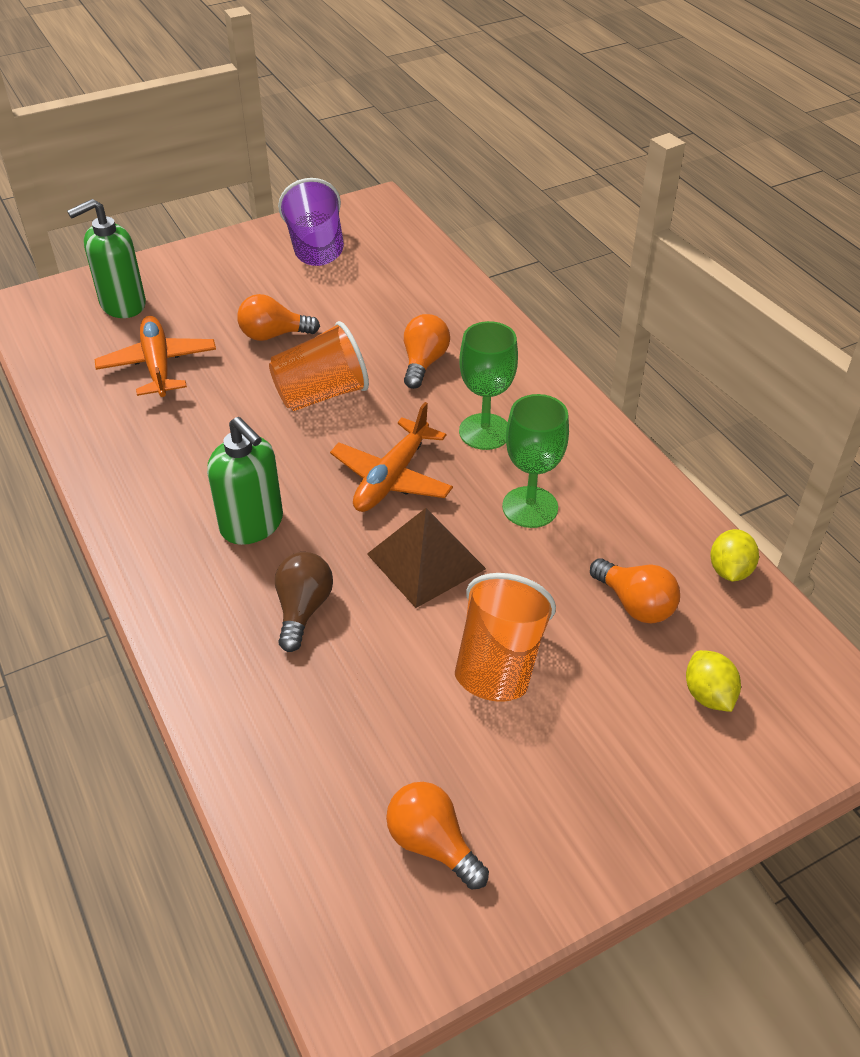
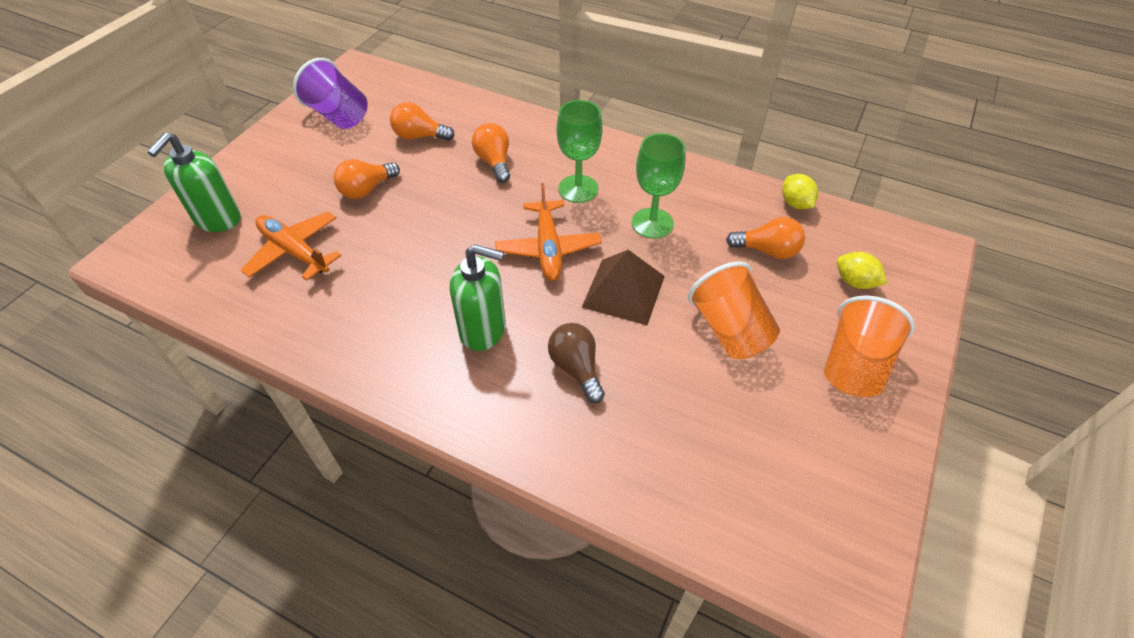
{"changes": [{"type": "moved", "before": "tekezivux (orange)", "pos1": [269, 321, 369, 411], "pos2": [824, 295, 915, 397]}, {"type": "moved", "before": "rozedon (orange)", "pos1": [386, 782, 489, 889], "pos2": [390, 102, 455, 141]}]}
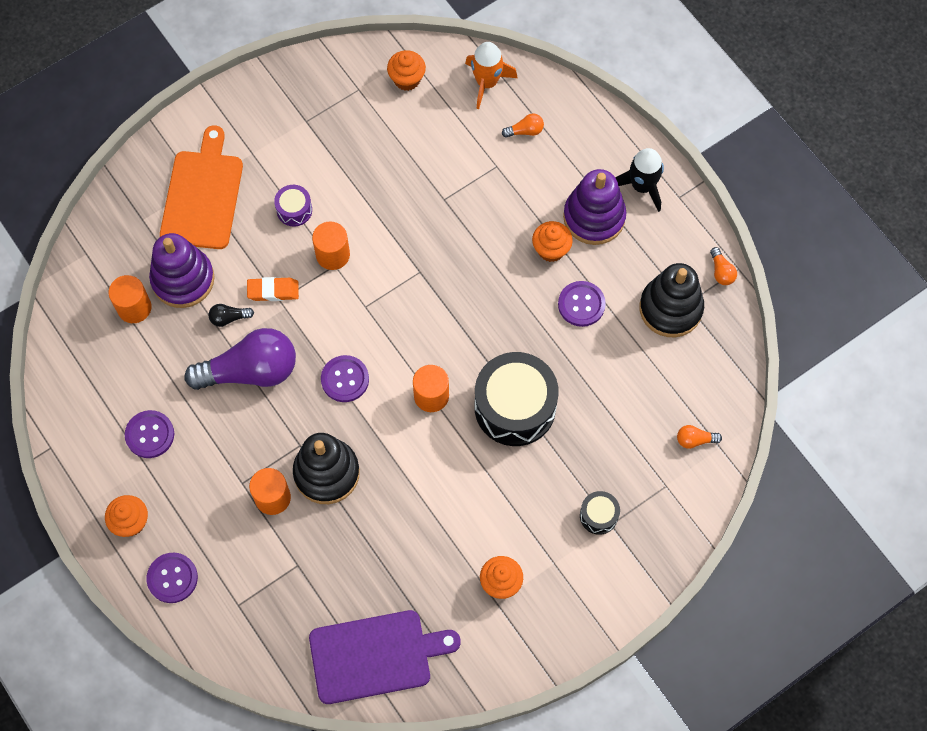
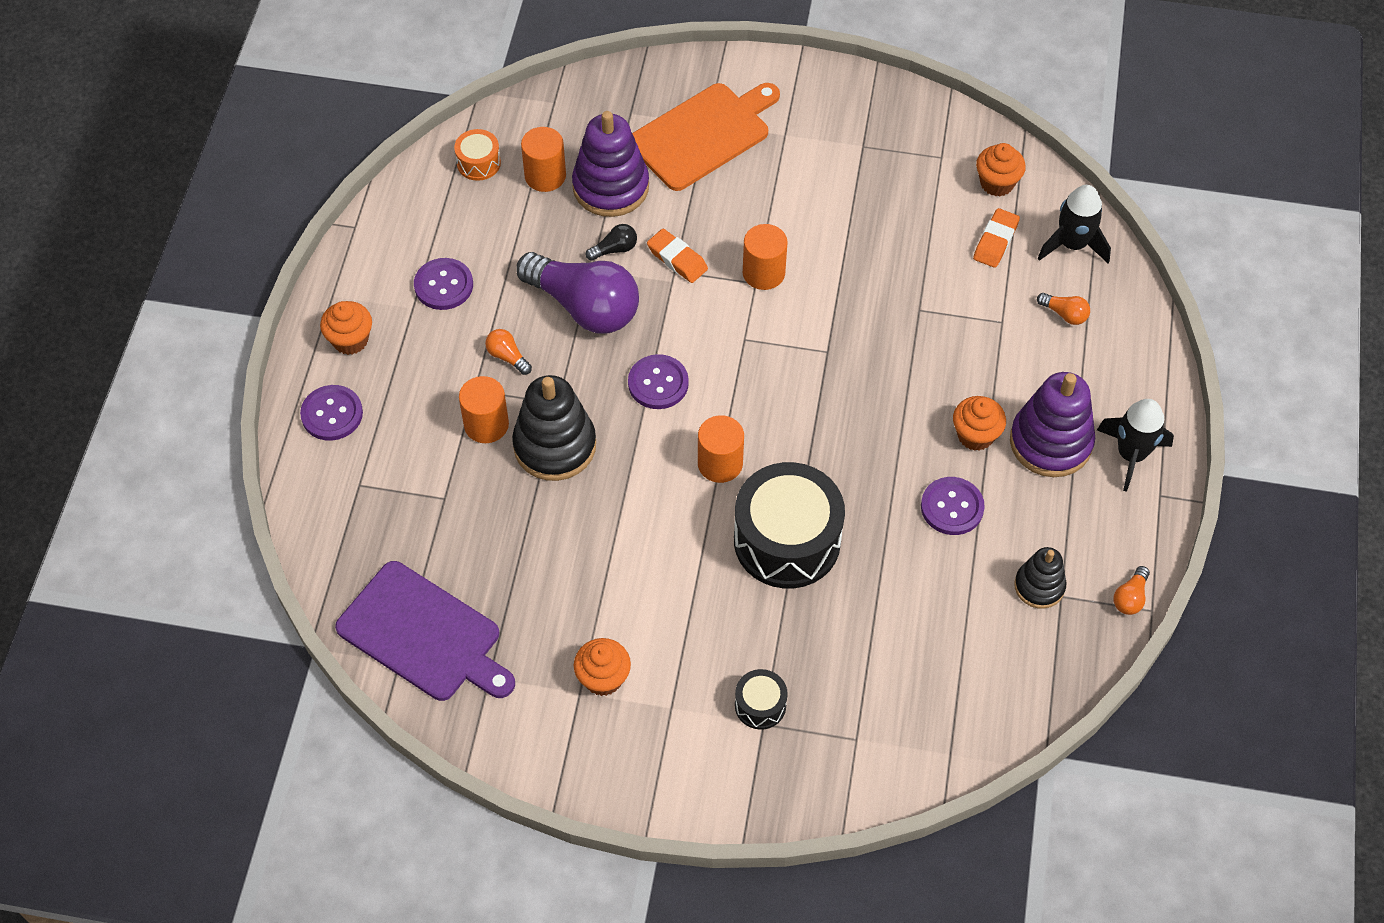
{"changes": [{"type": "removed", "before": "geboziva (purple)", "pos1": [274, 185, 312, 226]}, {"type": "added", "after": "geboziva (orange)", "pos2": [454, 129, 501, 181]}, {"type": "added", "after": "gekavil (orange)", "pos2": [973, 208, 1020, 268]}, {"type": "moved", "before": "rozedon (orange)", "pos1": [677, 425, 722, 449], "pos2": [485, 329, 532, 375]}, {"type": "recoloured", "before": "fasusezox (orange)", "after": "fasusezox (black)", "pos1": [465, 42, 518, 109], "pos2": [1038, 185, 1111, 263]}, {"type": "turned", "before": "rozedon (black)", "pos1": [209, 304, 254, 327], "pos2": [586, 224, 637, 261], "turn": 120}, {"type": "resized", "before": "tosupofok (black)", "pos1": [640, 263, 704, 337], "pos2": [1014, 547, 1066, 609], "scale": 0.59}]}
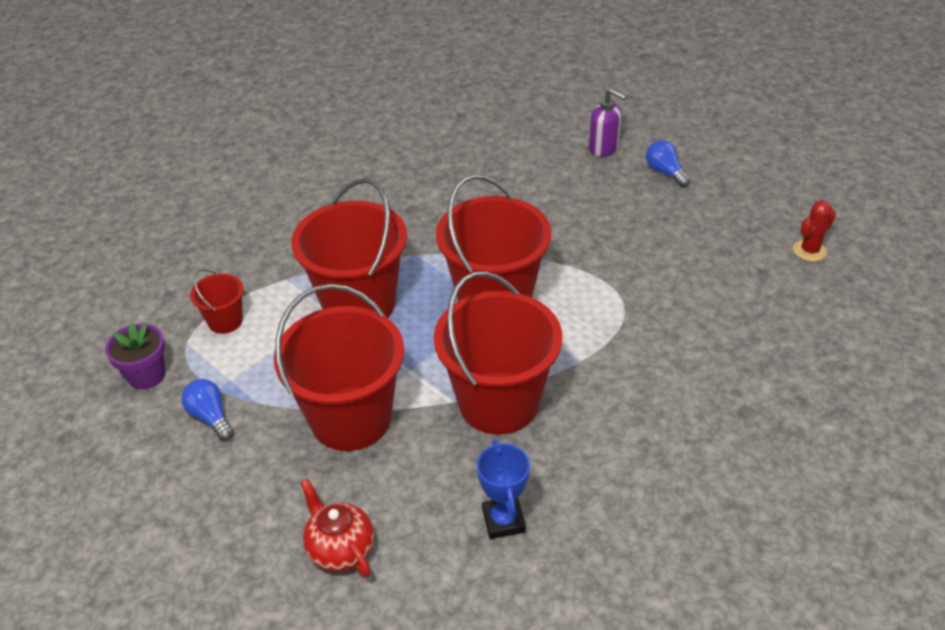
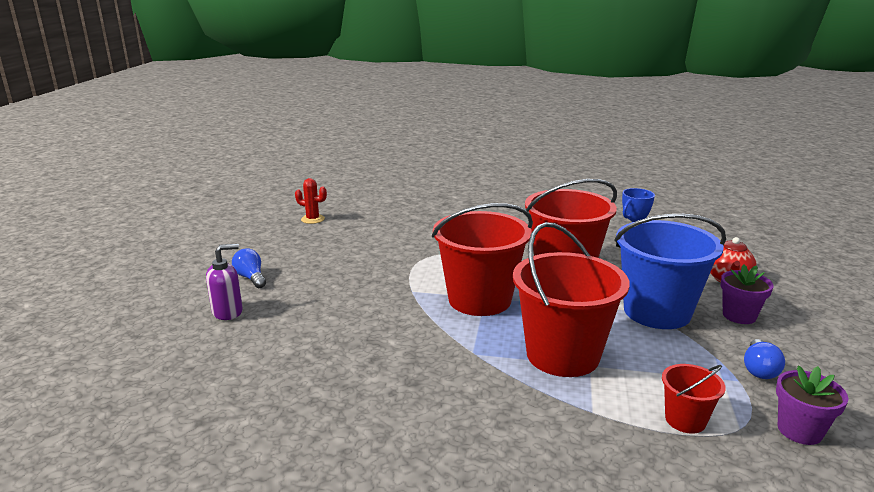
{"changes": [{"type": "added", "after": "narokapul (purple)", "pos2": [721, 264, 774, 324]}, {"type": "recoloured", "before": "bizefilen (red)", "after": "bizefilen (blue)", "pos1": [274, 284, 404, 451], "pos2": [614, 214, 726, 329]}, {"type": "turned", "before": "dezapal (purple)", "pos1": [589, 88, 627, 157], "pos2": [206, 244, 243, 320], "turn": 60}, {"type": "turned", "before": "rozedon (blue)", "pos1": [646, 140, 690, 187], "pos2": [232, 249, 266, 288], "turn": 120}]}
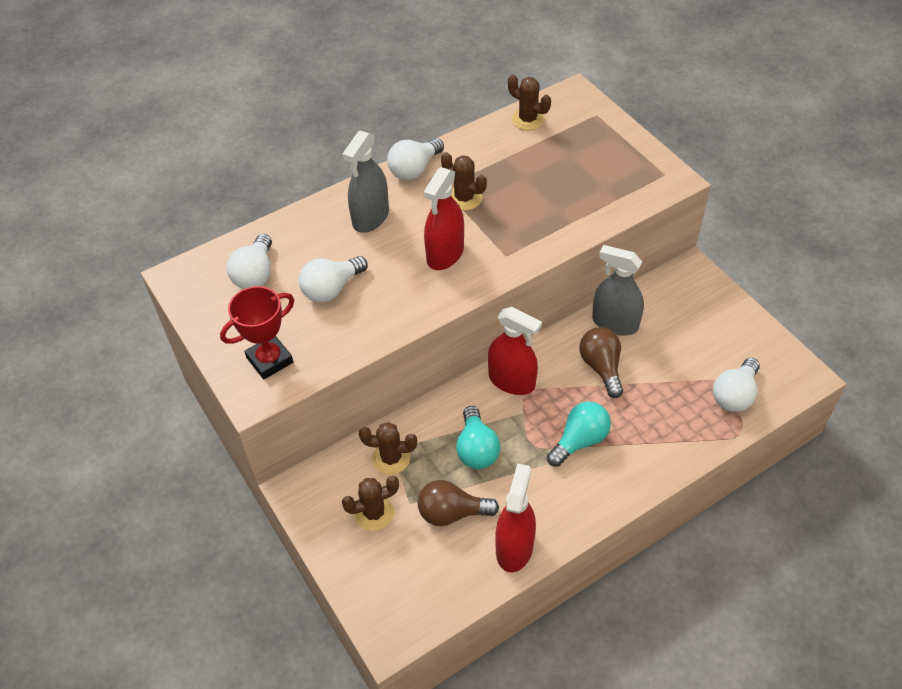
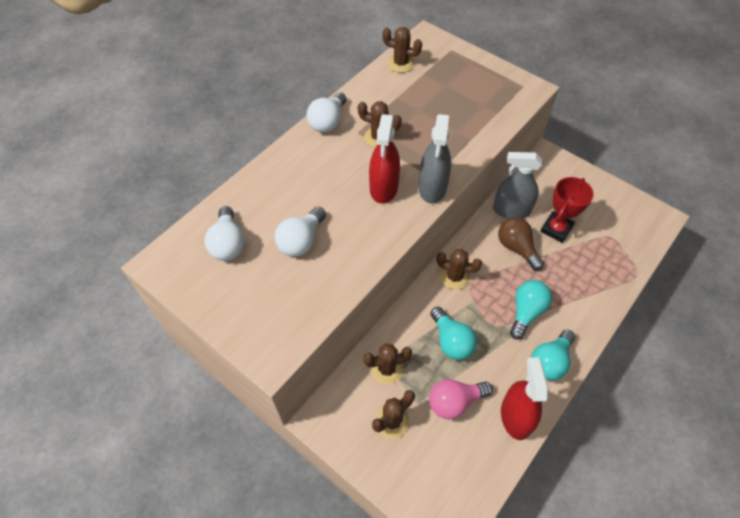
{"changes": [{"type": "removed", "before": "rozedon (white)", "pos1": [713, 358, 760, 412]}, {"type": "added", "after": "rozedon (turquoise)", "pos2": [531, 330, 575, 381]}, {"type": "moved", "before": "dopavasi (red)", "pos1": [220, 286, 294, 379], "pos2": [540, 177, 594, 243]}, {"type": "moved", "before": "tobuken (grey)", "pos1": [343, 130, 389, 233], "pos2": [419, 114, 451, 204]}, {"type": "replaced", "before": "tobuken (red)", "after": "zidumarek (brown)", "pos1": [488, 307, 542, 395], "pos2": [436, 249, 482, 290]}, {"type": "recoloured", "before": "rozedon (brown)", "after": "rozedon (pink)", "pos1": [418, 480, 499, 526], "pos2": [429, 379, 493, 419]}]}
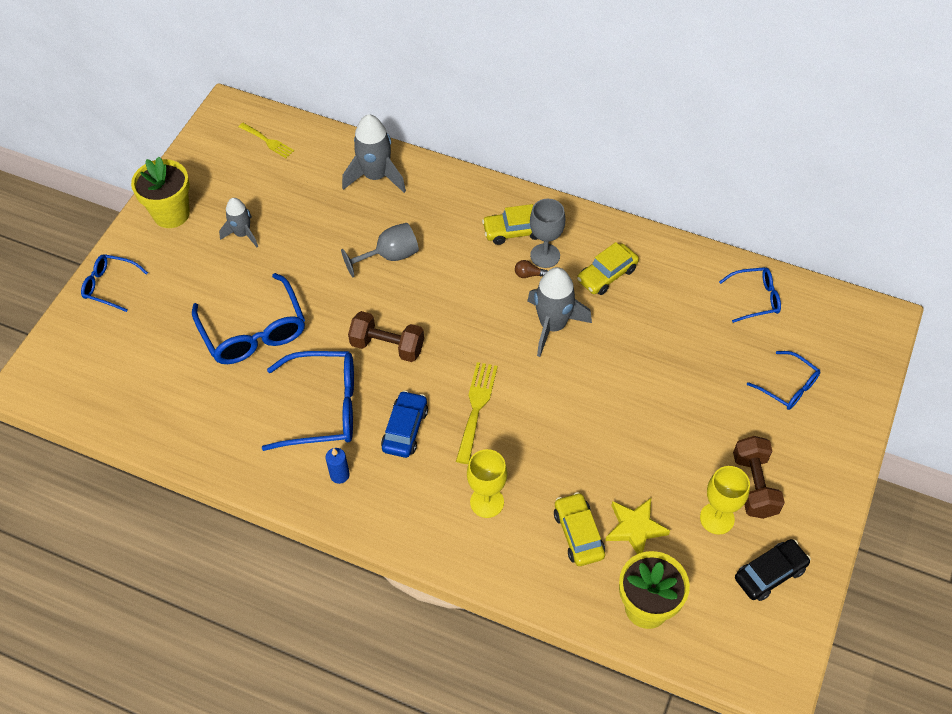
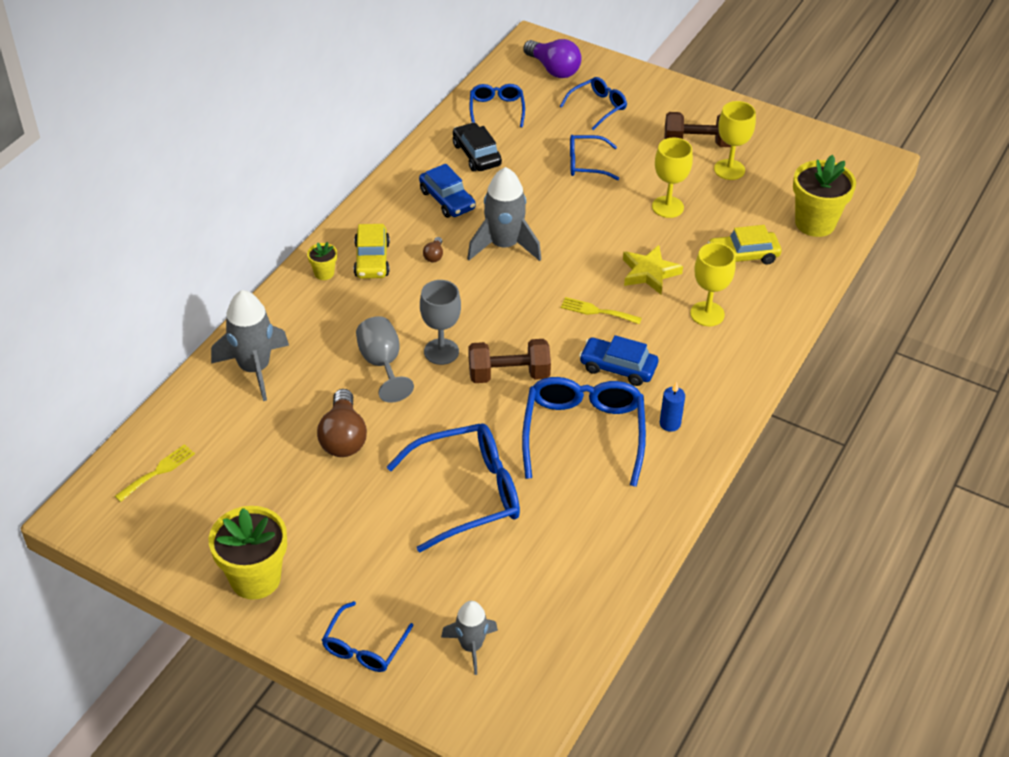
{"changes": [{"type": "added", "after": "narokapul (yellow)", "pos2": [307, 242, 337, 280]}, {"type": "added", "after": "rozedon (brown)", "pos2": [317, 389, 367, 457]}, {"type": "added", "after": "rozedon (purple)", "pos2": [523, 39, 581, 78]}, {"type": "added", "after": "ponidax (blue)", "pos2": [570, 135, 619, 180]}, {"type": "added", "after": "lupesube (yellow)", "pos2": [652, 138, 693, 218]}, {"type": "moved", "before": "fasusezox (grey)", "pos1": [219, 198, 258, 247], "pos2": [441, 601, 498, 675]}, {"type": "moved", "before": "lupesube (grey)", "pos1": [530, 199, 565, 268], "pos2": [420, 280, 461, 365]}, {"type": "moved", "before": "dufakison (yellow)", "pos1": [605, 498, 670, 554], "pos2": [623, 245, 683, 294]}, {"type": "moved", "before": "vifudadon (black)", "pos1": [735, 539, 811, 601], "pos2": [453, 122, 502, 171]}, {"type": "recoloured", "before": "vifudadon (yellow)", "after": "vifudadon (blue)", "pos1": [577, 242, 639, 295], "pos2": [419, 164, 476, 218]}, {"type": "turned", "before": "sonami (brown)", "pos1": [348, 311, 424, 362], "pos2": [469, 339, 551, 383], "turn": 60}, {"type": "resized", "before": "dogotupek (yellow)", "pos1": [456, 362, 498, 464], "pos2": [561, 297, 642, 324], "scale": 0.66}]}
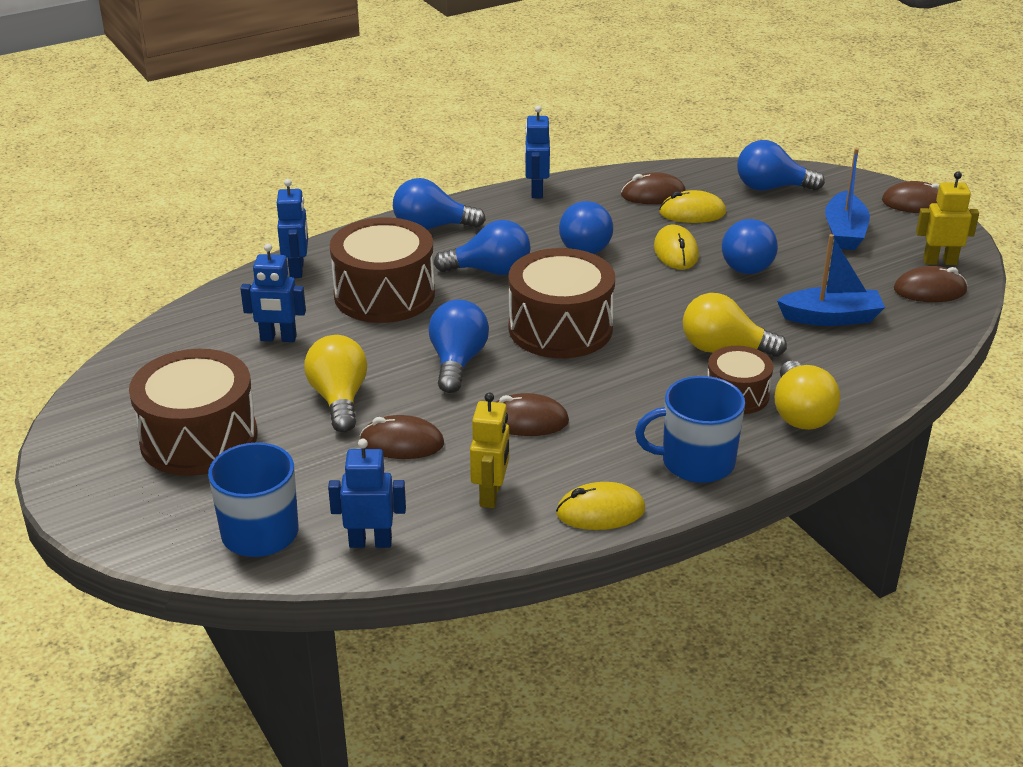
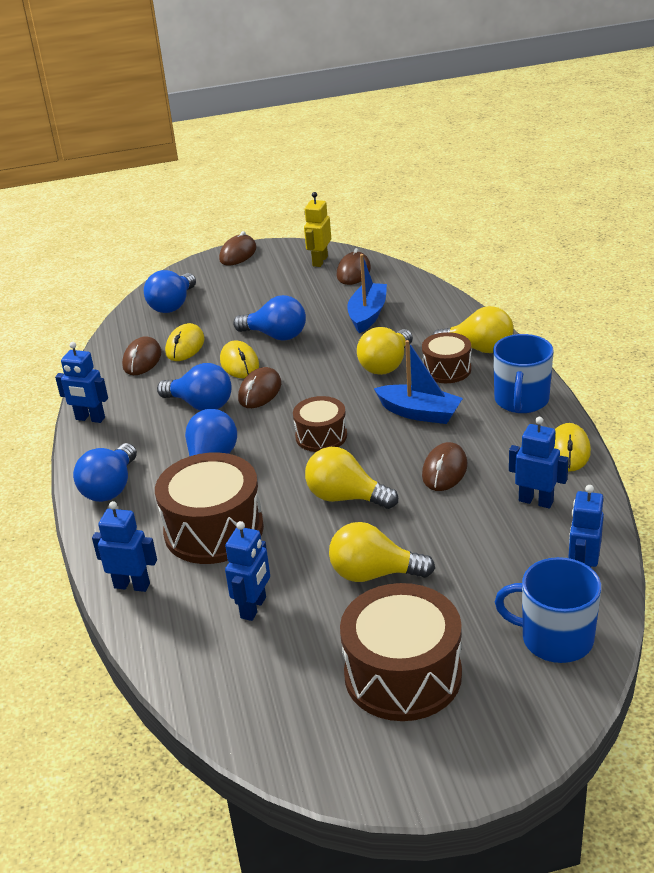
{"changes": [{"type": "moved", "before": "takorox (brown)", "pos1": [360, 415, 444, 459], "pos2": [238, 367, 281, 408]}, {"type": "moved", "before": "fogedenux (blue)", "pos1": [825, 148, 870, 250], "pos2": [374, 340, 463, 424]}, {"type": "recoloured", "before": "rozedon (blue)", "after": "rozedon (yellow)", "pos1": [429, 300, 489, 393], "pos2": [305, 447, 398, 509]}, {"type": "recoloured", "before": "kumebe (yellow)", "after": "kumebe (blue)", "pos1": [470, 393, 509, 508], "pos2": [509, 417, 569, 508]}, {"type": "turned", "before": "takorox (yellow)", "pos1": [654, 225, 699, 270], "pos2": [220, 340, 259, 378], "turn": 60}, {"type": "resized", "before": "geboziva (brown)", "pos1": [509, 248, 615, 358], "pos2": [293, 396, 347, 452], "scale": 0.57}]}
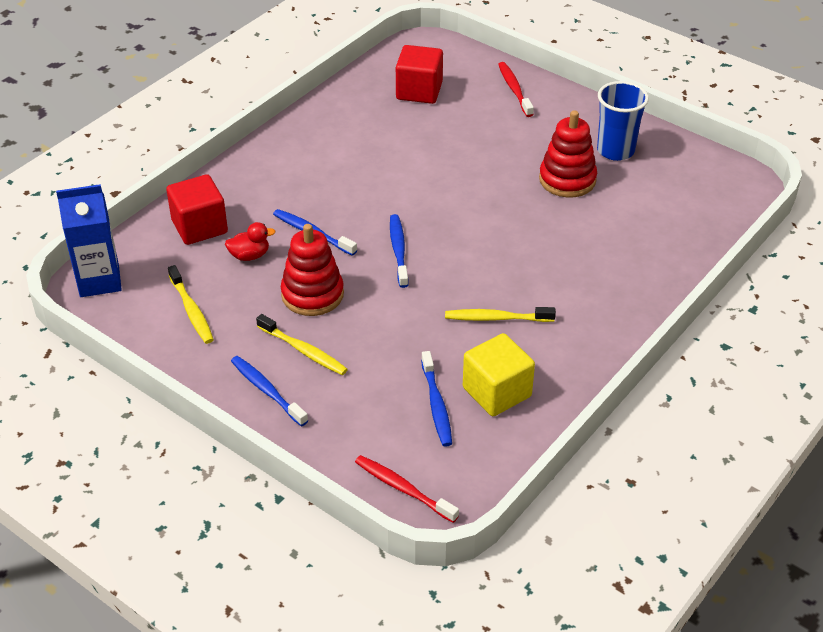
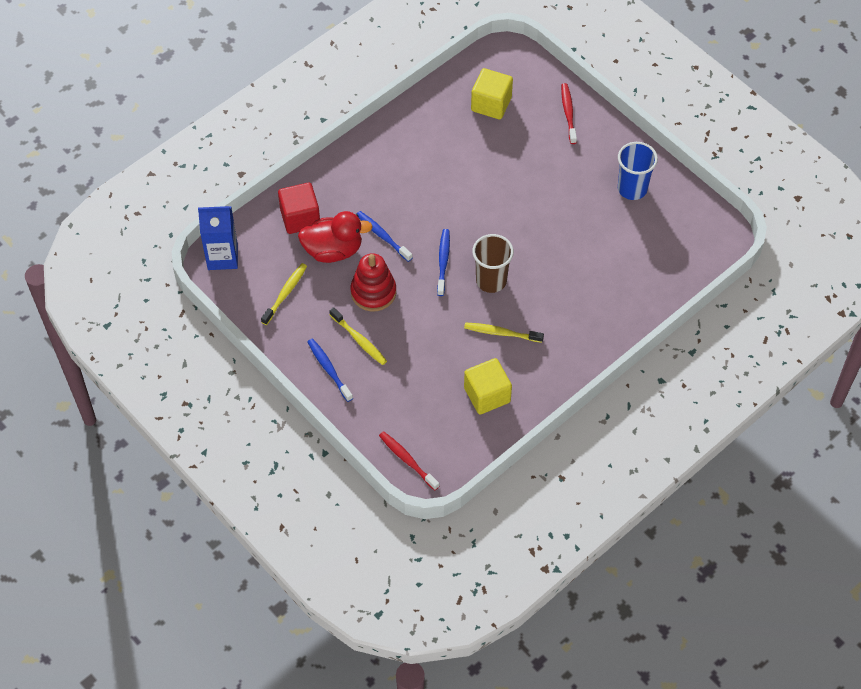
{"changes": [{"type": "removed", "before": "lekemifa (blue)", "pos1": [421, 351, 452, 447]}, {"type": "removed", "before": "tosupofok (red)", "pos1": [539, 110, 597, 197]}, {"type": "added", "after": "tekezivux (brown)", "pos2": [472, 234, 514, 293]}, {"type": "recoloured", "before": "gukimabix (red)", "after": "gukimabix (yellow)", "pos1": [396, 45, 443, 104], "pos2": [471, 68, 513, 119]}, {"type": "turned", "before": "lekemifa (yellow)", "pos1": [168, 265, 214, 344], "pos2": [261, 263, 307, 325], "turn": -135}, {"type": "resized", "before": "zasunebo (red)", "pos1": [225, 222, 275, 261], "pos2": [298, 211, 373, 263], "scale": 1.95}]}
